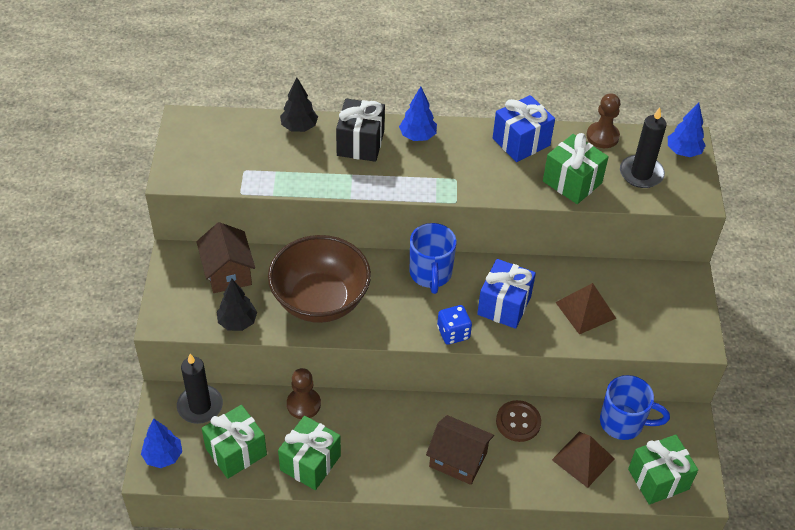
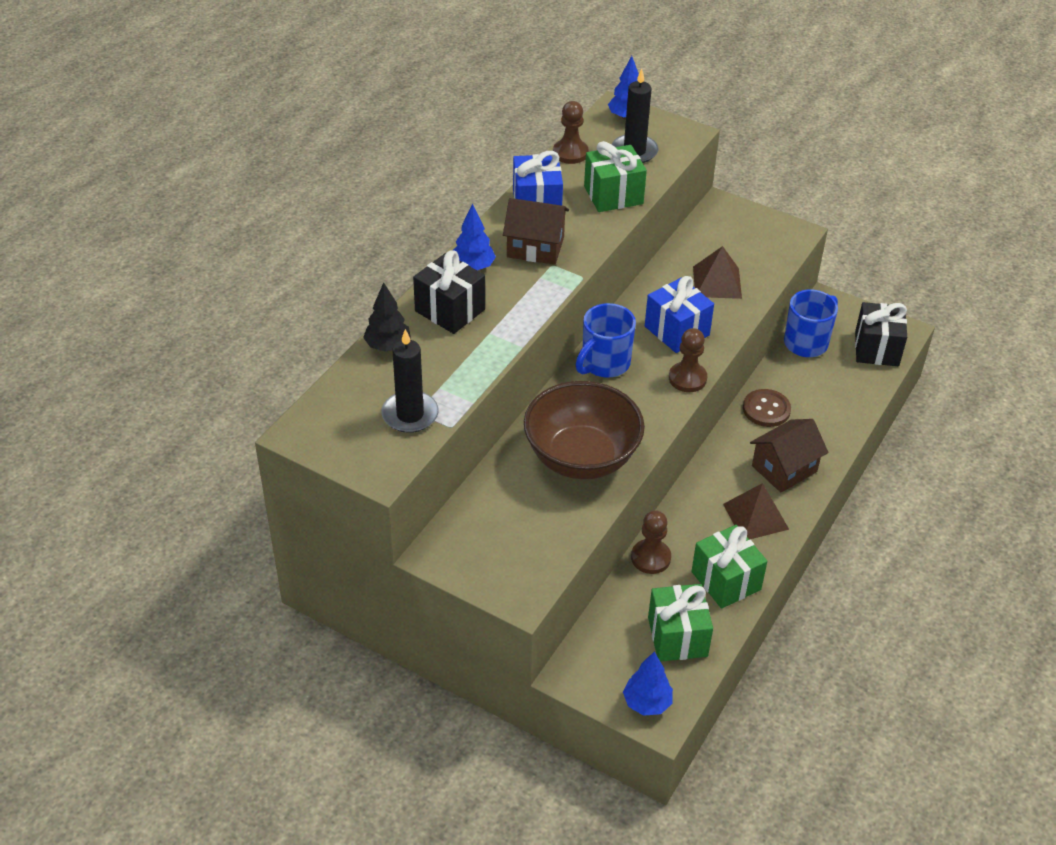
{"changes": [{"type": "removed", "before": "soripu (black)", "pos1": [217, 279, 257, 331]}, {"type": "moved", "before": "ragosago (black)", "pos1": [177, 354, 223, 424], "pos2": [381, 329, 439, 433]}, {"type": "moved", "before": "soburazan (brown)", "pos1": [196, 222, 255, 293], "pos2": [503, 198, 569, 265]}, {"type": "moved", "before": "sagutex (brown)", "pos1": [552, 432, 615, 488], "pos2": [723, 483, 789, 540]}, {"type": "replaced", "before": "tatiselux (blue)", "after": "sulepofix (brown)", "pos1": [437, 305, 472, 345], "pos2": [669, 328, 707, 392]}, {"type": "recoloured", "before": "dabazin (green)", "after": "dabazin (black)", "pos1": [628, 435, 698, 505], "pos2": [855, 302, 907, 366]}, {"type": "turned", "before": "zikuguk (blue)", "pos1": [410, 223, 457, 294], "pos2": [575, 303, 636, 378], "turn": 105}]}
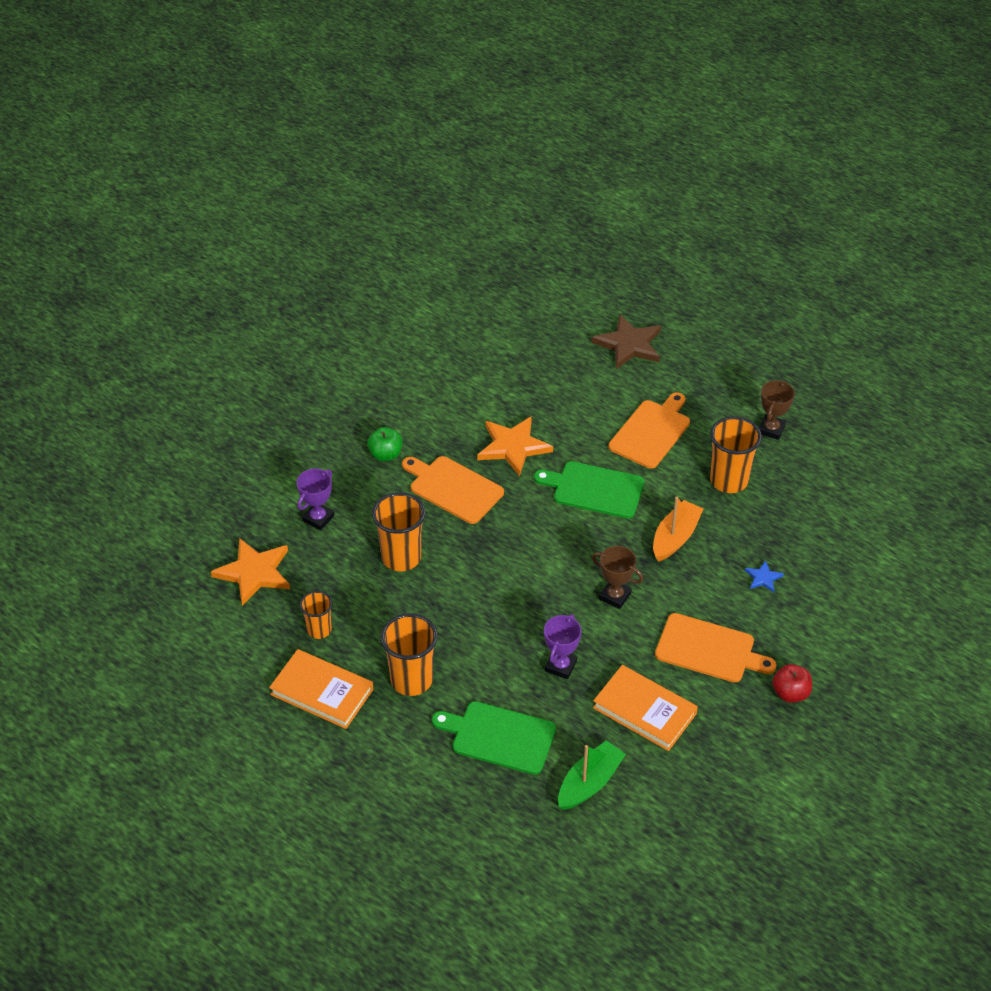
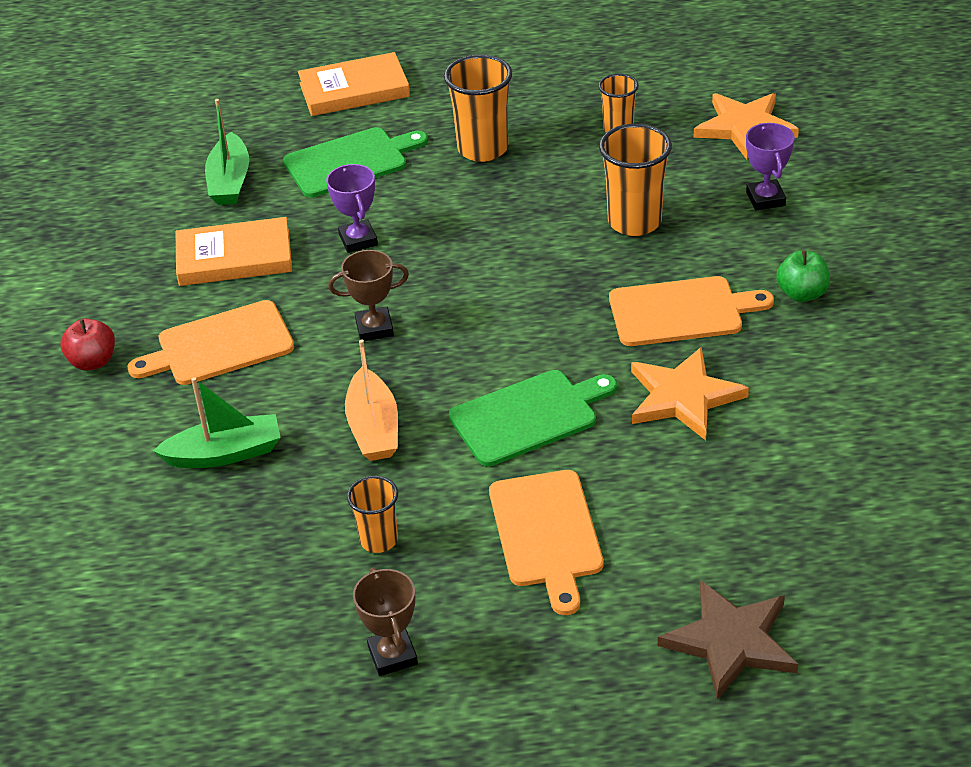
{"changes": [{"type": "moved", "before": "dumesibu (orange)", "pos1": [269, 649, 373, 729], "pos2": [298, 52, 410, 116]}, {"type": "replaced", "before": "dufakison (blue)", "after": "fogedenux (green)", "pos1": [745, 560, 784, 592], "pos2": [153, 377, 281, 468]}, {"type": "resized", "before": "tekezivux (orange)", "pos1": [710, 416, 762, 493], "pos2": [347, 476, 398, 553], "scale": 0.6}]}
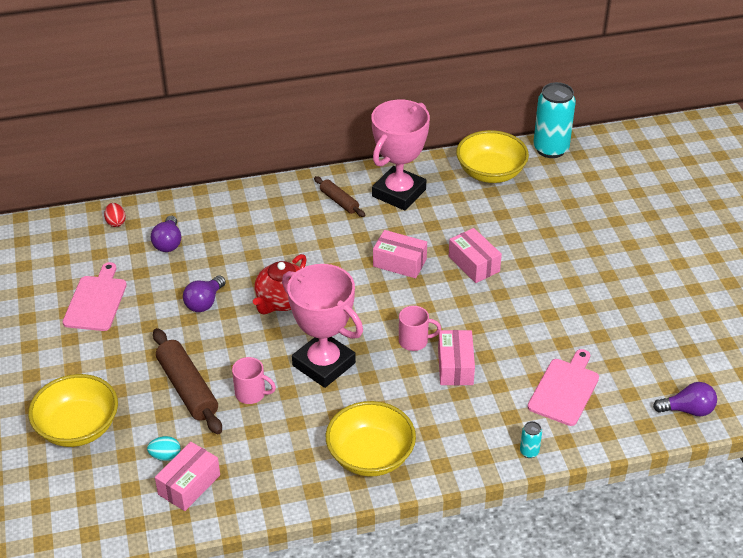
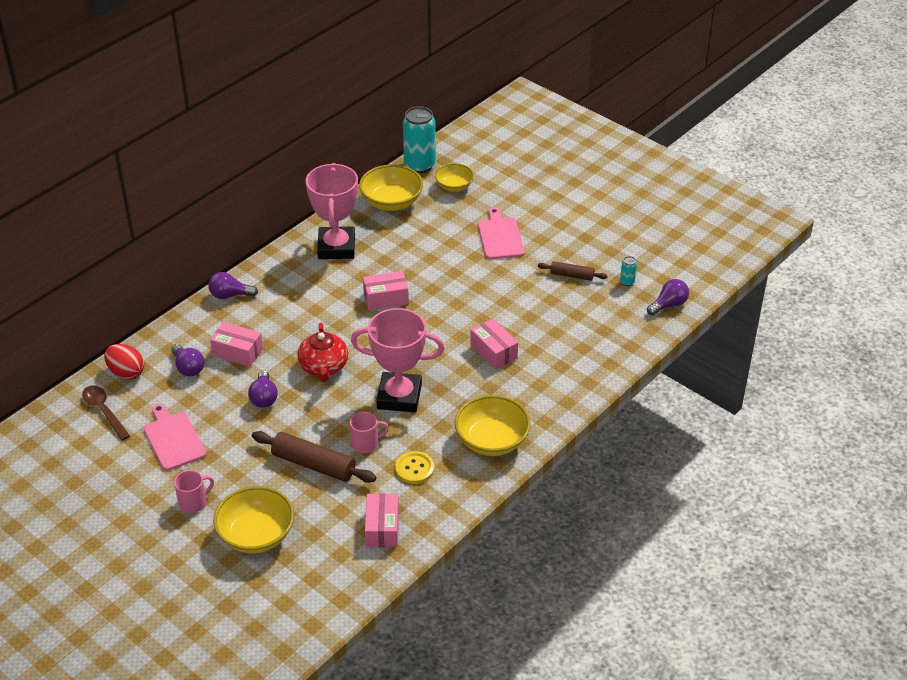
{"changes": [{"type": "removed", "before": "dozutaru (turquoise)", "pos1": [147, 436, 181, 461]}, {"type": "added", "after": "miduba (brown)", "pos2": [82, 385, 130, 441]}, {"type": "added", "after": "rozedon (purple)", "pos2": [208, 272, 258, 299]}, {"type": "added", "after": "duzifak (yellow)", "pos2": [395, 451, 434, 484]}, {"type": "added", "after": "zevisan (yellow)", "pos2": [435, 163, 474, 192]}, {"type": "moved", "before": "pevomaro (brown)", "pos1": [314, 176, 365, 217], "pos2": [538, 261, 607, 281]}, {"type": "moved", "before": "zikuguk (pink)", "pos1": [399, 306, 441, 351], "pos2": [174, 470, 214, 513]}, {"type": "moved", "before": "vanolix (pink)", "pos1": [449, 228, 502, 283], "pos2": [210, 322, 263, 367]}, {"type": "moved", "before": "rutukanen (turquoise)", "pos1": [520, 421, 542, 458], "pos2": [620, 256, 637, 286]}, {"type": "moved", "before": "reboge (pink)", "pos1": [528, 349, 599, 426], "pos2": [478, 207, 525, 259]}, {"type": "resized", "before": "dozutaru (red)", "pos1": [104, 203, 126, 227], "pos2": [104, 344, 144, 380], "scale": 1.66}]}
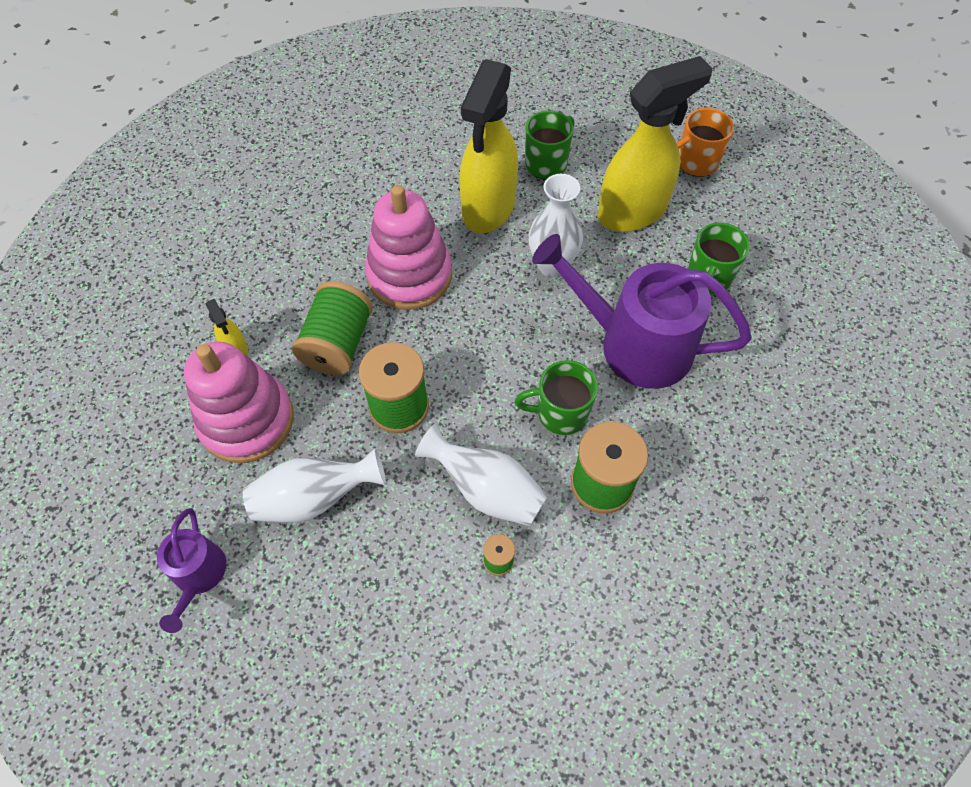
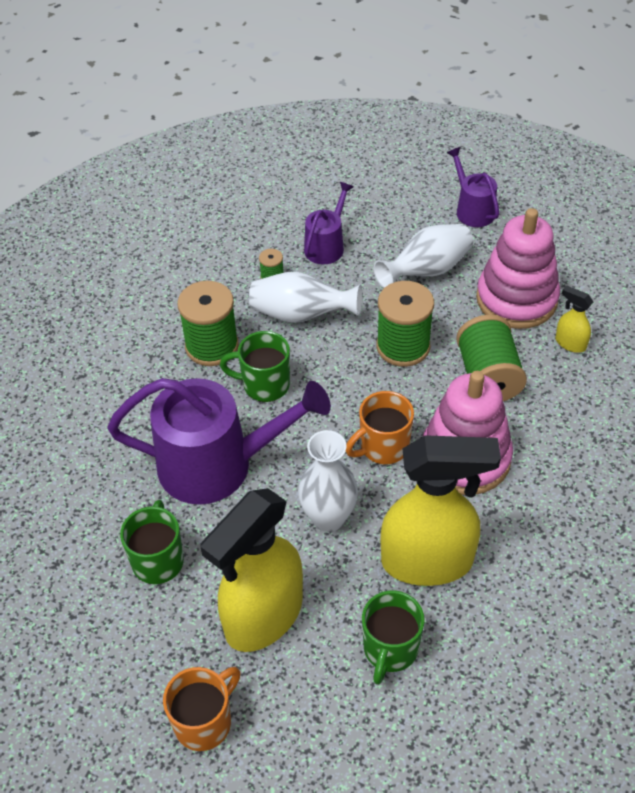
{"changes": [{"type": "added", "after": "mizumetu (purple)", "pos2": [304, 182, 353, 265]}, {"type": "added", "after": "zikuguk (orange)", "pos2": [346, 391, 414, 465]}, {"type": "turned", "before": "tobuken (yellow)", "pos1": [460, 59, 518, 234], "pos2": [381, 435, 501, 586], "turn": 90}, {"type": "turned", "before": "zikuguk (green)", "pos1": [515, 360, 598, 435], "pos2": [220, 331, 290, 402], "turn": -150}]}
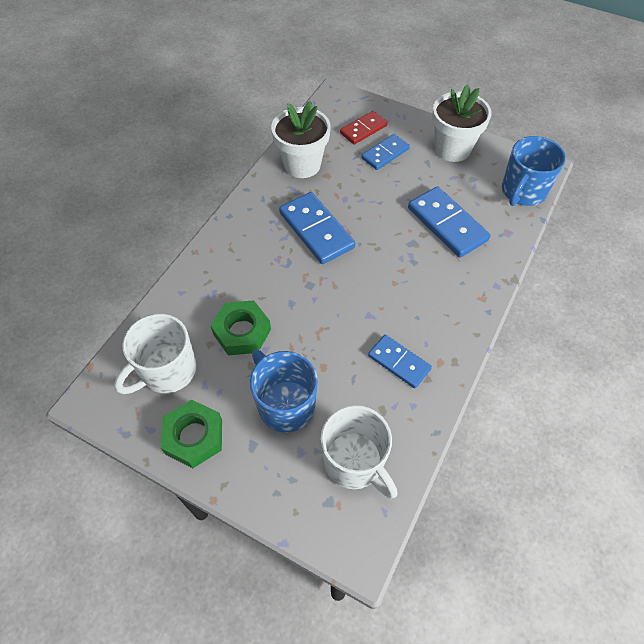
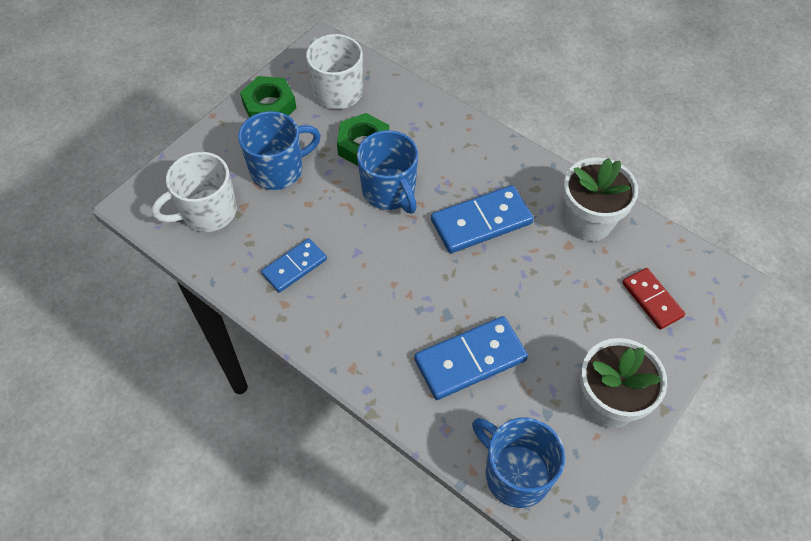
{"changes": [{"type": "removed", "before": "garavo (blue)", "pos1": [361, 134, 410, 170]}, {"type": "added", "after": "zikuguk (blue)", "pos2": [357, 130, 418, 213]}]}
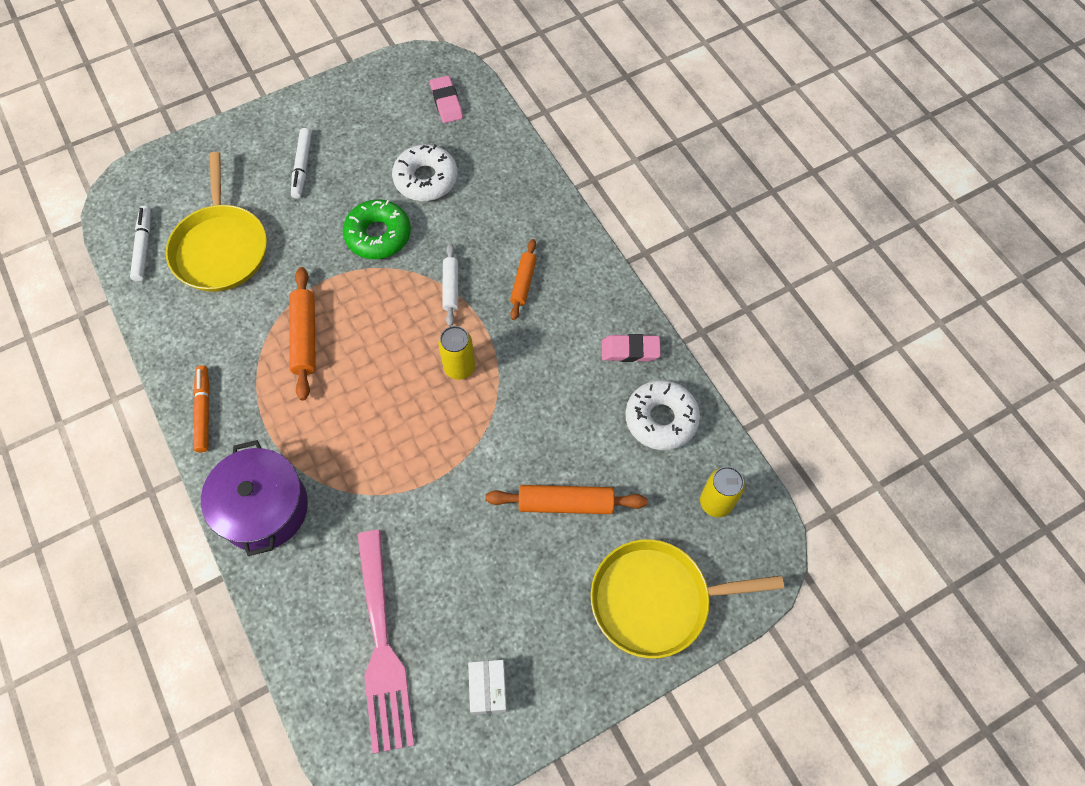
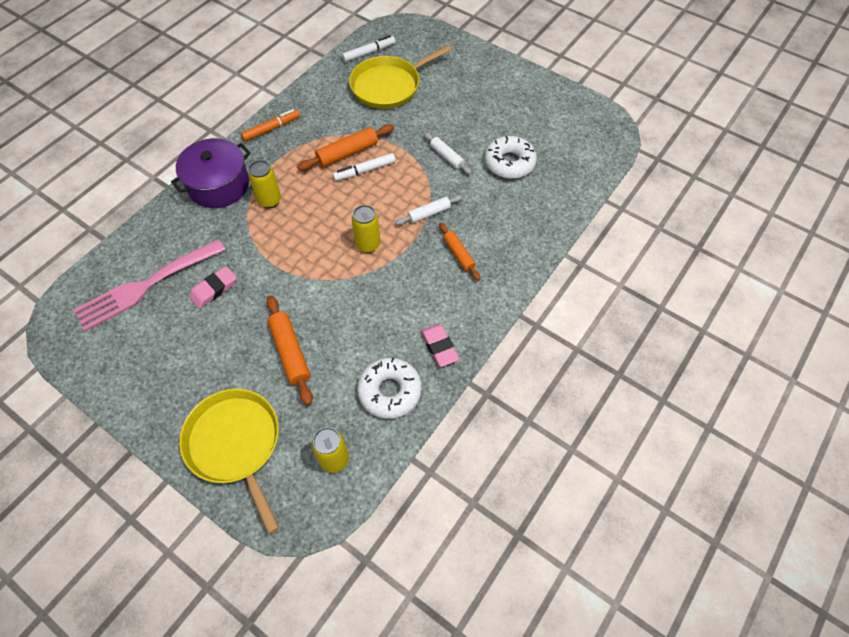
{"changes": [{"type": "removed", "before": "vanolix (white)", "pos1": [468, 660, 507, 715]}, {"type": "added", "after": "rutukanen (yellow)", "pos2": [248, 160, 281, 208]}, {"type": "moved", "before": "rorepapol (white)", "pos1": [291, 128, 312, 199], "pos2": [333, 153, 396, 181]}, {"type": "moved", "before": "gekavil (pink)", "pos1": [430, 75, 463, 123], "pos2": [189, 266, 236, 308]}, {"type": "replaced", "before": "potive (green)", "after": "pevomaro (white)", "pos1": [343, 199, 411, 259], "pos2": [424, 132, 472, 175]}, {"type": "turned", "before": "pevomaro (orange)", "pos1": [510, 239, 537, 320], "pos2": [439, 223, 480, 281], "turn": 75}]}
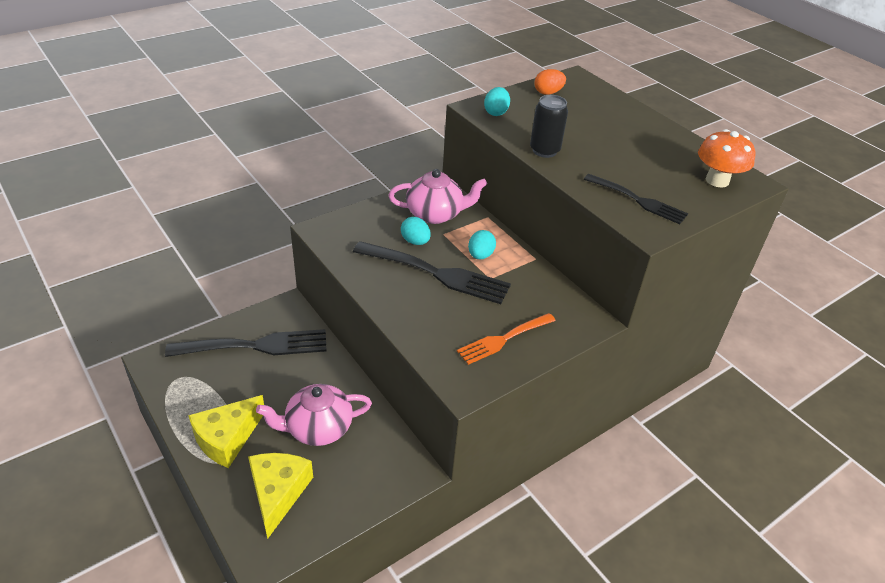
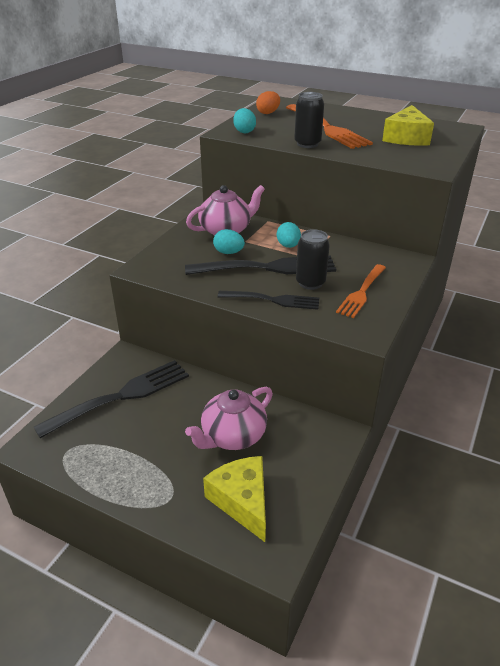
{"changes": [{"type": "removed", "before": "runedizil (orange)", "pos1": [698, 129, 756, 187]}, {"type": "added", "after": "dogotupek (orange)", "pos2": [286, 104, 373, 149]}, {"type": "added", "after": "rutukanen (black)", "pos2": [296, 229, 330, 290]}, {"type": "moved", "before": "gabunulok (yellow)", "pos1": [188, 395, 264, 468], "pos2": [382, 105, 434, 146]}, {"type": "moved", "before": "dogotupek (black)", "pos1": [584, 174, 688, 224], "pos2": [218, 291, 319, 310]}]}
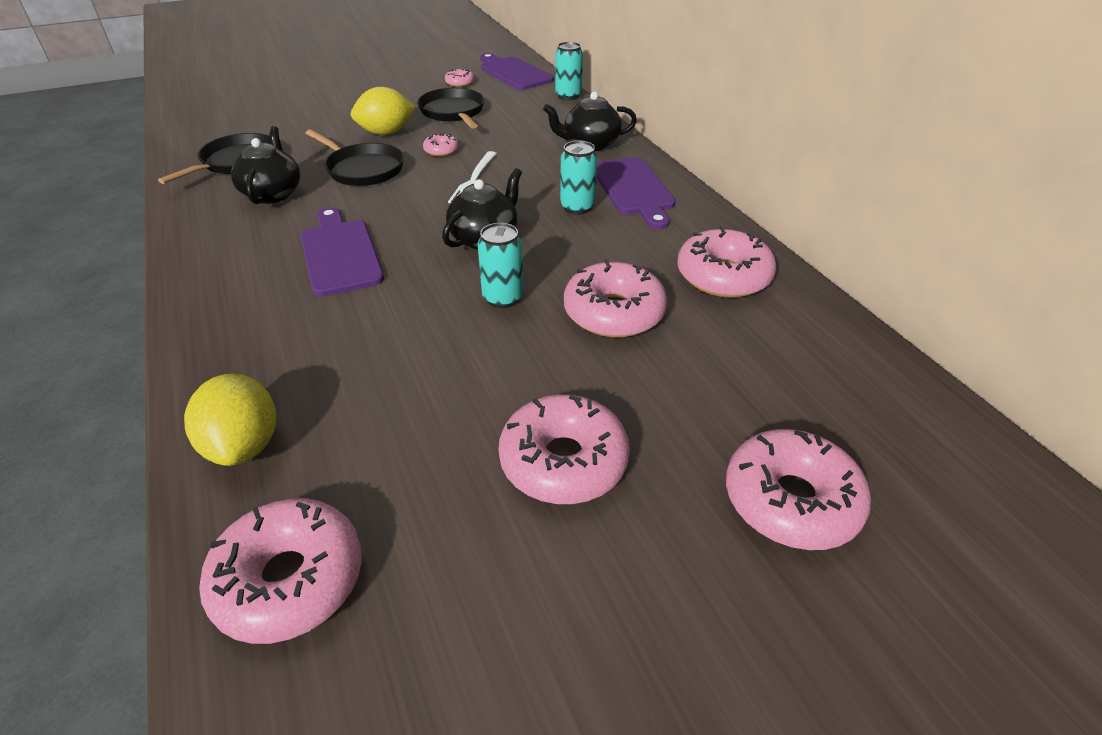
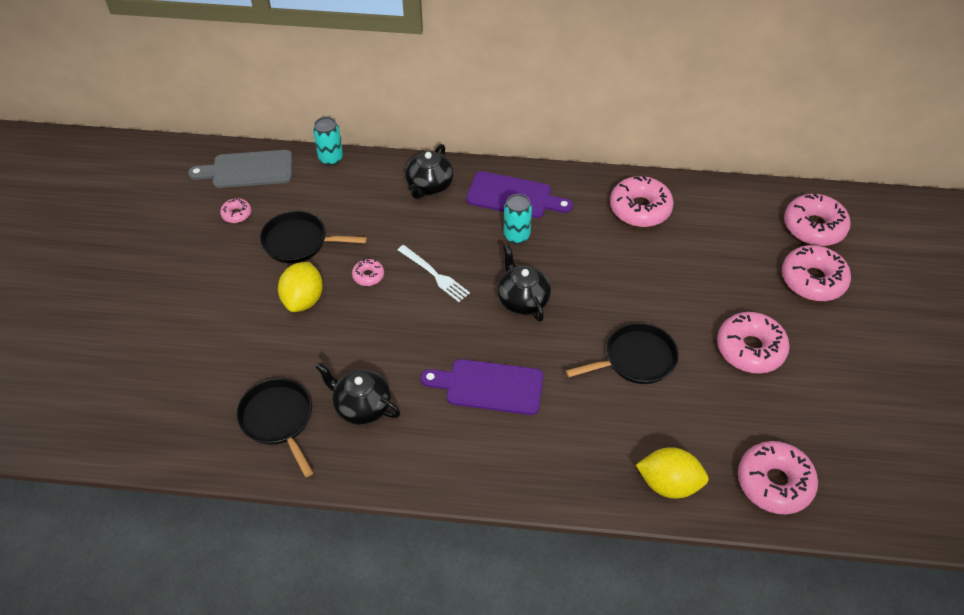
{"changes": [{"type": "removed", "before": "rutukanen (turquoise)", "pos1": [478, 223, 524, 308]}, {"type": "moved", "before": "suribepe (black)", "pos1": [305, 129, 404, 186], "pos2": [566, 323, 679, 384]}, {"type": "moved", "before": "potive (pink)", "pos1": [564, 259, 667, 338], "pos2": [784, 194, 851, 246]}, {"type": "recoloured", "before": "reboge (purple)", "after": "reboge (grey)", "pos1": [480, 53, 554, 90], "pos2": [188, 150, 292, 188]}]}
